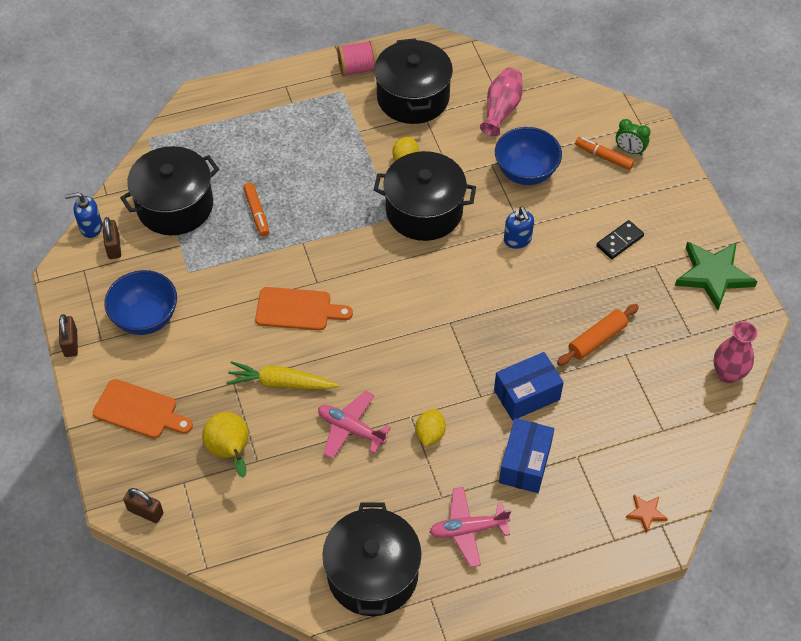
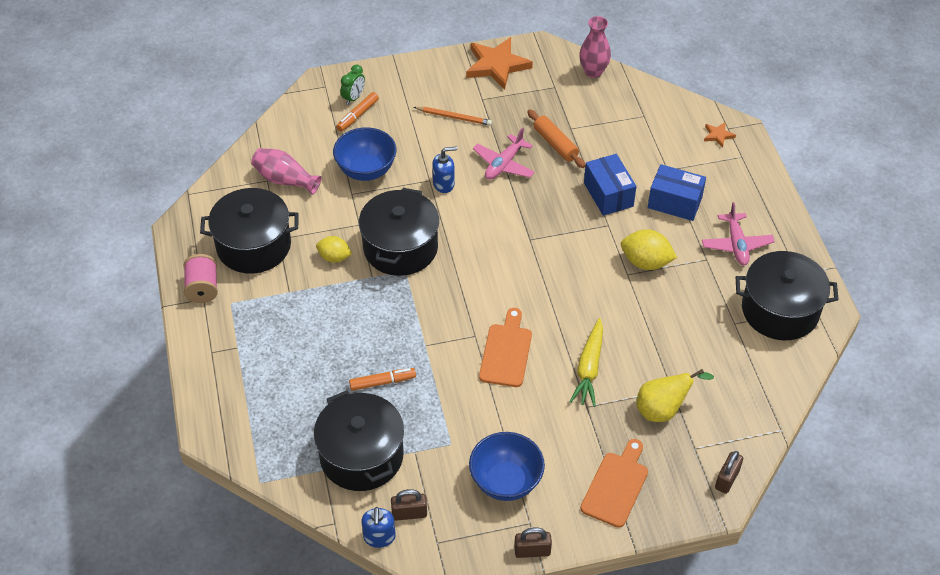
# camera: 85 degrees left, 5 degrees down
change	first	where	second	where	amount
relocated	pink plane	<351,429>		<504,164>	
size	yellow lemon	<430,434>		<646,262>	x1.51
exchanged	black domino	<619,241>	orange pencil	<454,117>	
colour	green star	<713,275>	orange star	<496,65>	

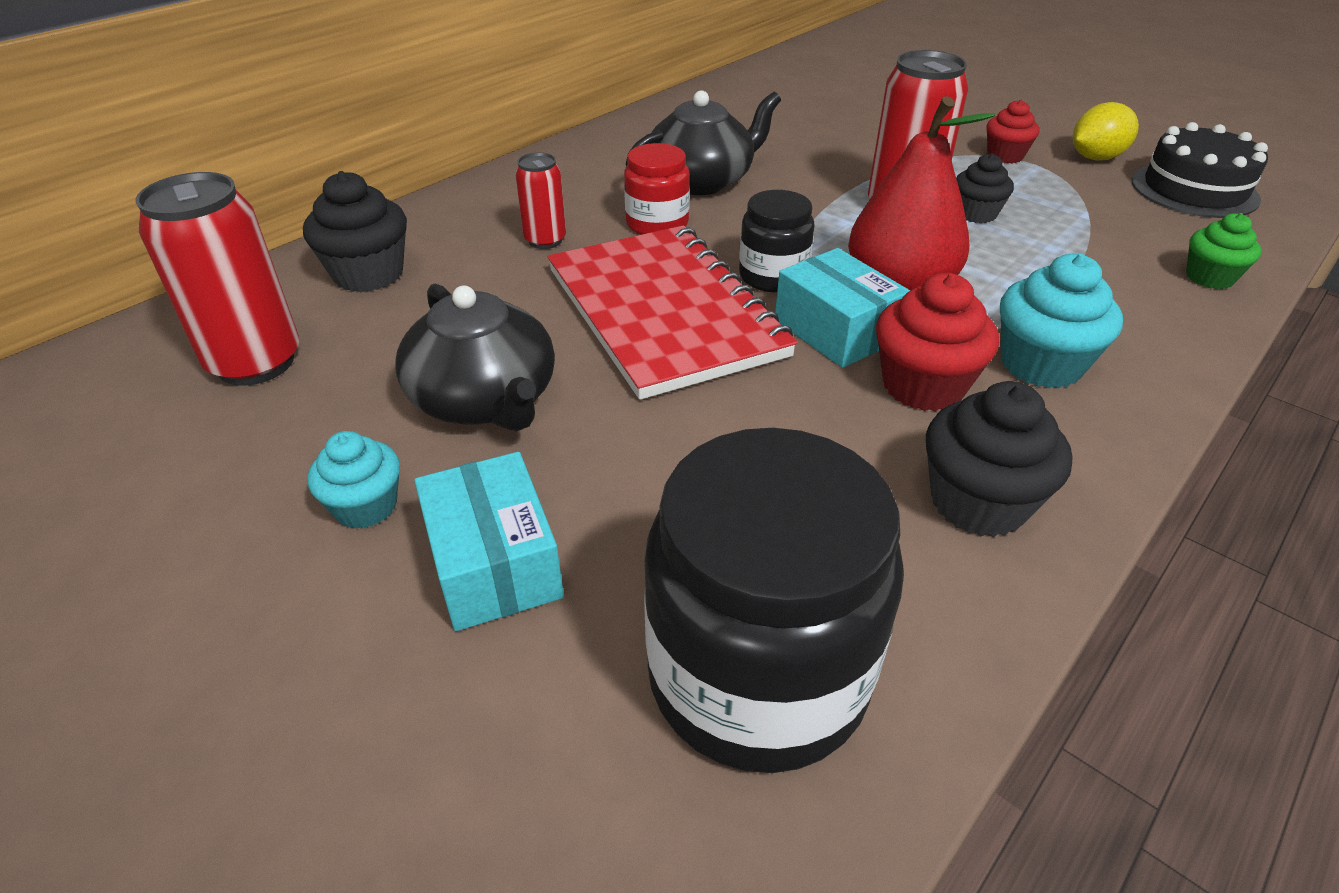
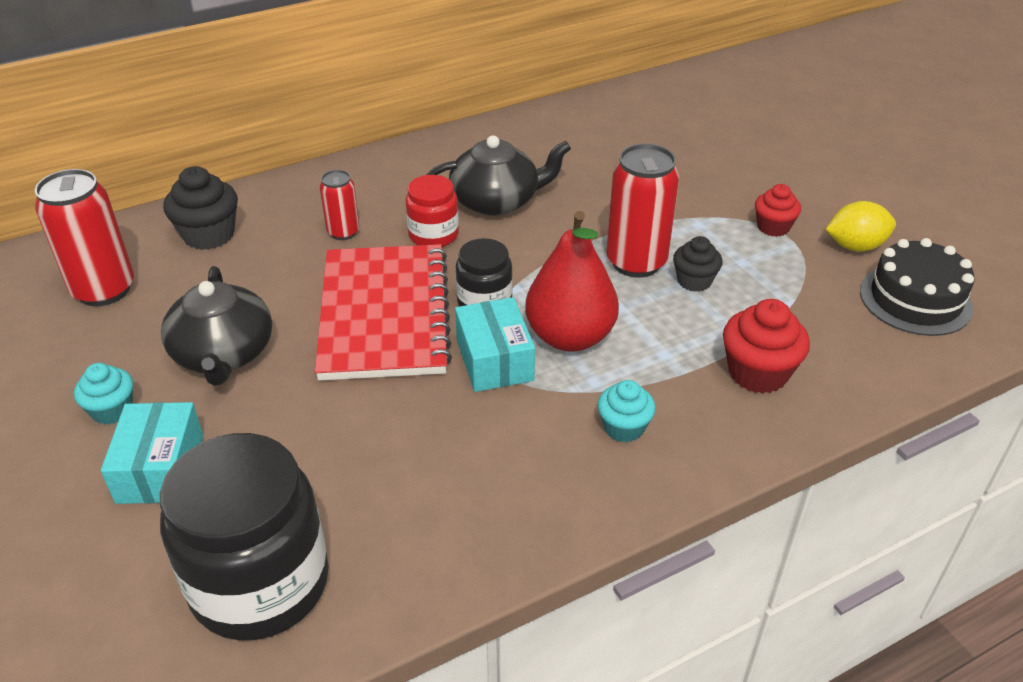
# camera: 20 degrees right, 0 degrees up
change	first	where	second	where	amount
relocated	red cupcake	<923,386>		<758,373>	
missing	black cupcake	<978,502>			
size	turquoise cupcake	<1041,364>		<624,427>	x0.64
missing	green cupcake	<1209,277>			

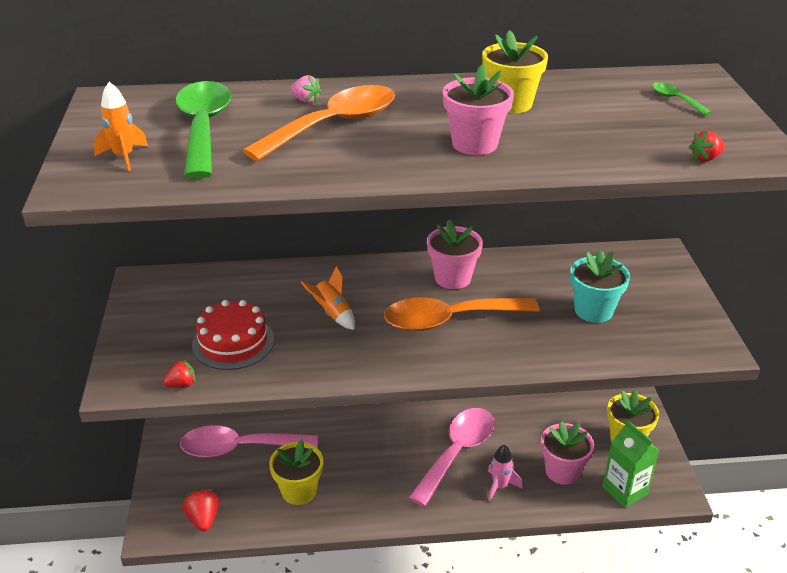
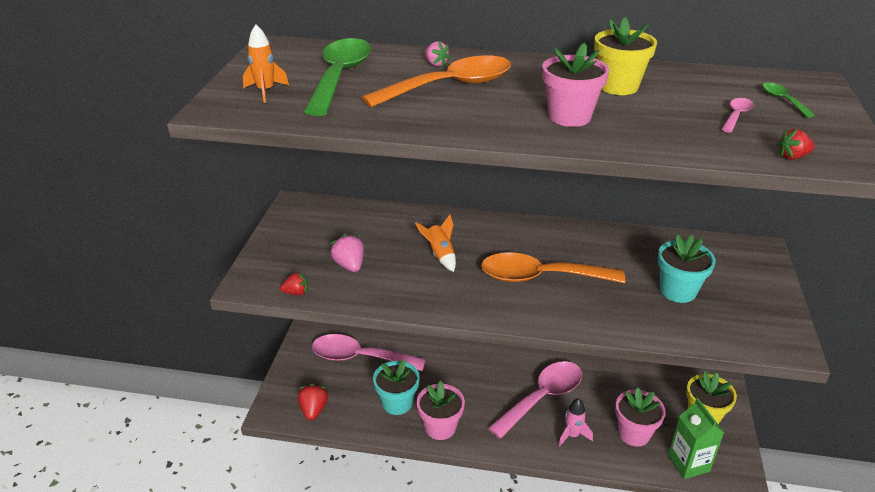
# camera: 15 degrees right, 0 degrees up
change	first	where	second	where	amount
exchanged	red cake	<233,342>	pink strawberry	<349,265>	
colour	yellow flower pot	<299,491>	turquoise flower pot	<397,403>	
relocated	pink flower pot	<452,278>		<440,427>	
appeared			pink spoon	<736,115>	

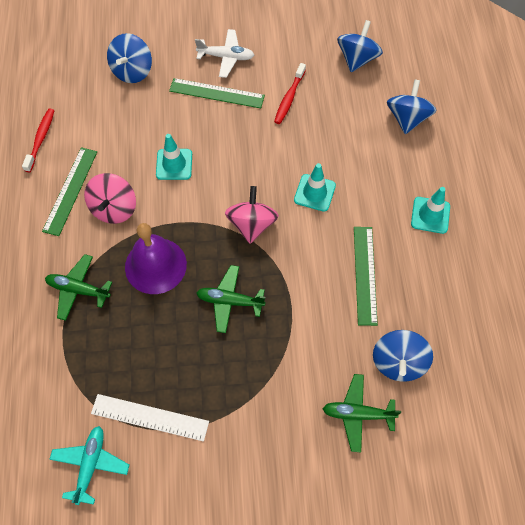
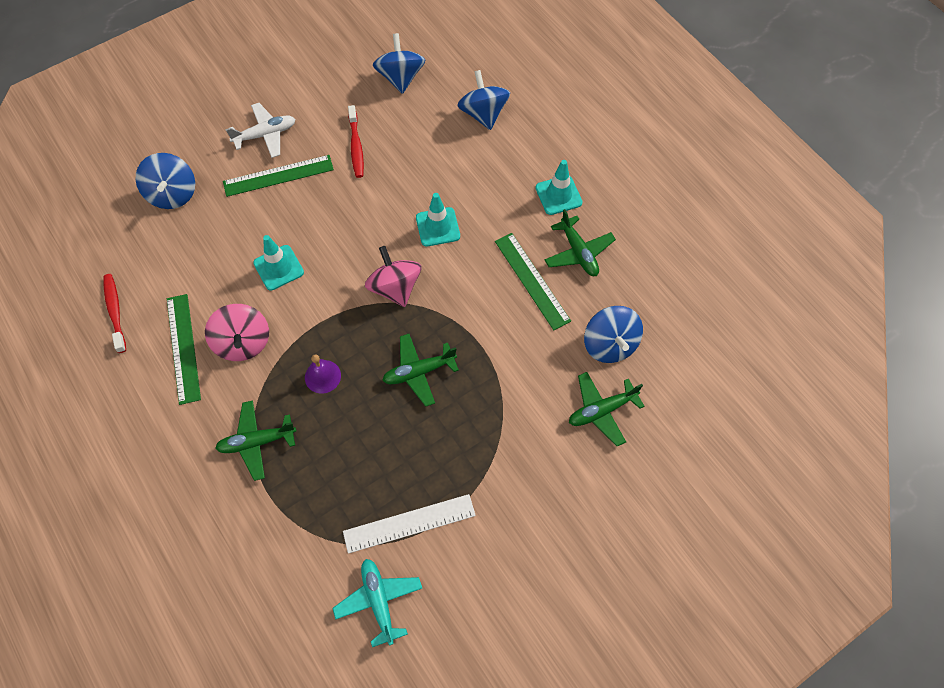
# camera: 30 degrees left, 0 degrees up
change	first	where	second	where	amount
size	purple bell	<155,265>		<322,376>	x0.51
appeared			green plane	<578,252>	

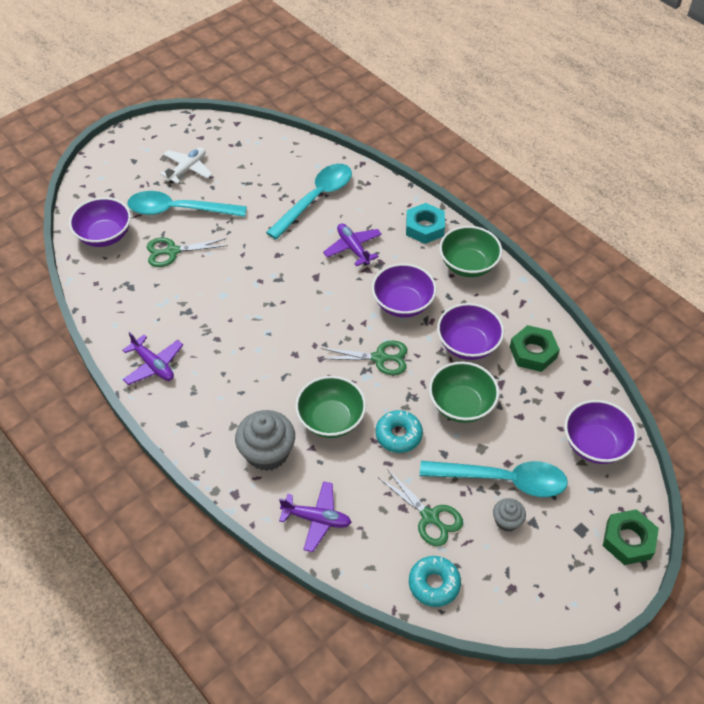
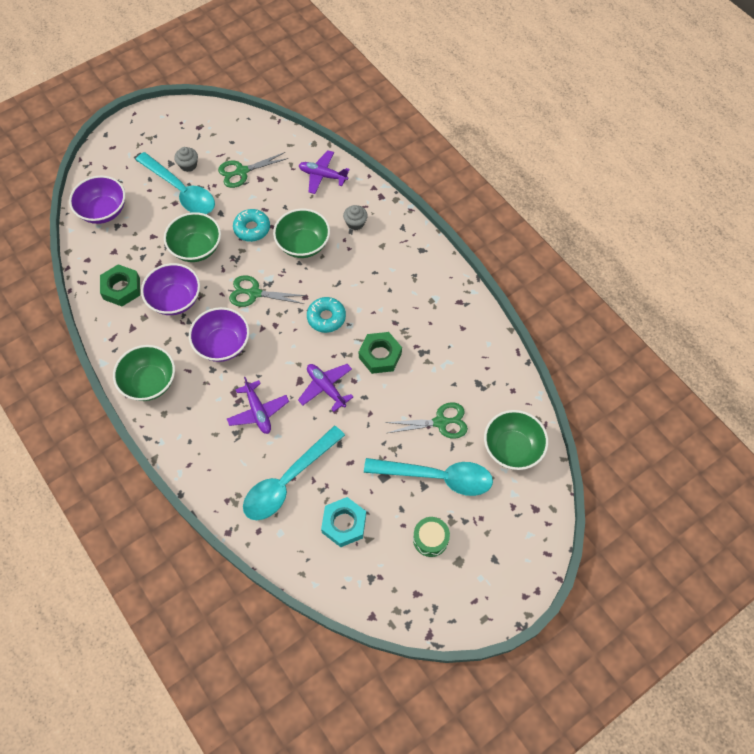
# camera: 175 degrees left, 10 degrees up
change	first	where	second	where	amount
colour	purple bowl	<105,236>	green bowl	<512,448>	
relocated	purple plane	<153,365>		<326,388>	
exchanged	white plane	<187,169>	green drum	<430,539>	
size	grey cupcake	<267,452>		<355,223>	x0.53
spun	green scissors	<430,517>		<242,171>	75 degrees counterclockwise
relocated	turquoise nut	<424,227>		<344,524>	
relocated	turquoise donut	<434,584>		<326,318>	
spun	turquoise spoon	<503,480>		<181,191>	150 degrees counterclockwise
relocated	green nut	<628,540>		<380,355>	

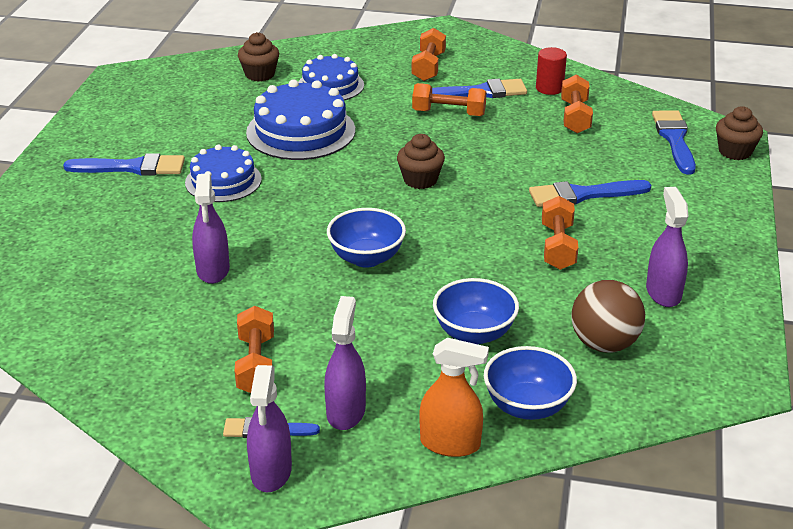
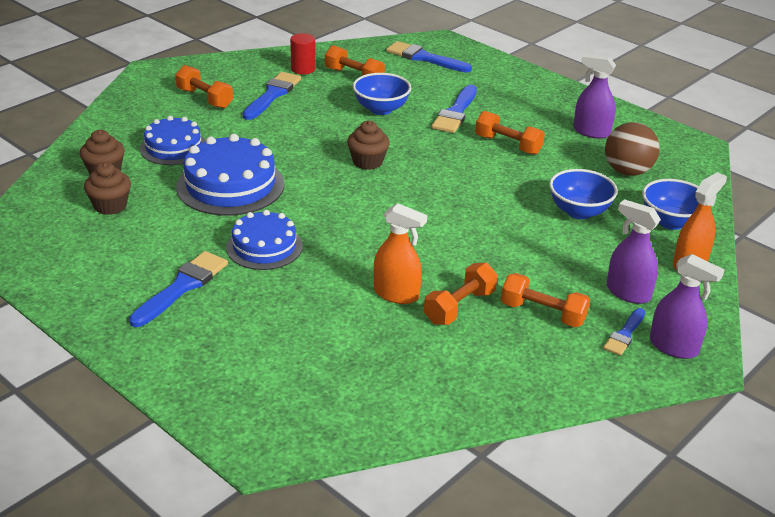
# camera: 60 degrees left, 0 degrees up
change	first	where	second	where	amount
colour	purple spray bottle	<213,270>	orange spray bottle	<396,294>	
relocated	blue bowl	<366,258>		<381,109>	
relocated	orange dumbbell	<449,113>		<459,307>	
relocated	brown cupcake	<735,151>		<110,206>	

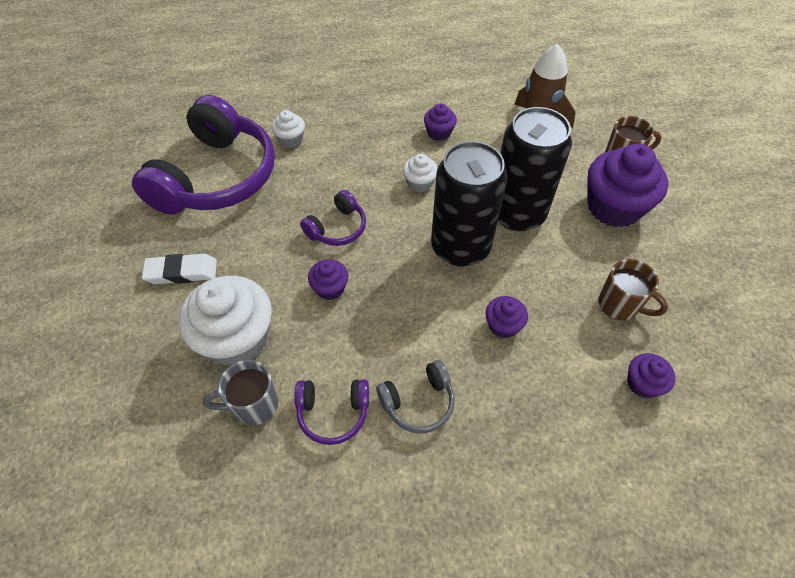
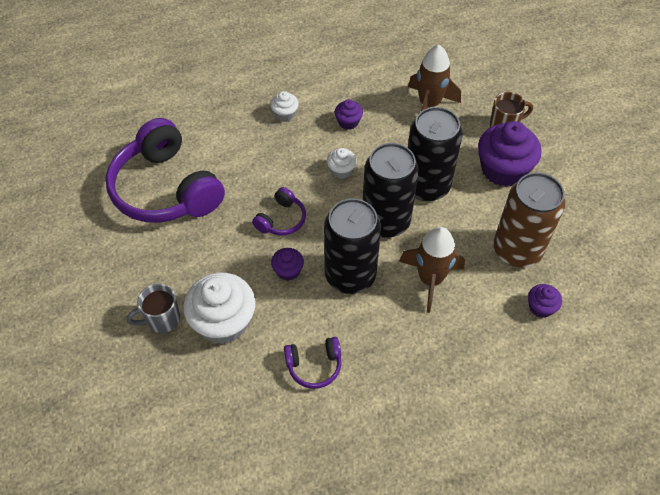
# camera: 10 degrees left, 0 degrees up
change	first	where	second	where	amount
spun	purple headphones	<217,177>		<166,189>	135 degrees clockwise
missing	white eraser	<182,272>			
relocated	grey mug	<254,405>		<162,319>	
relocated	white cupcake	<291,139>		<285,114>	
missing	grey headphones	<418,402>			
exchanged	purple cupcake	<503,325>	brown rocket	<430,279>	
exchanged	brown mug	<619,305>	brown can	<517,250>	
appeared			black can	<350,275>	

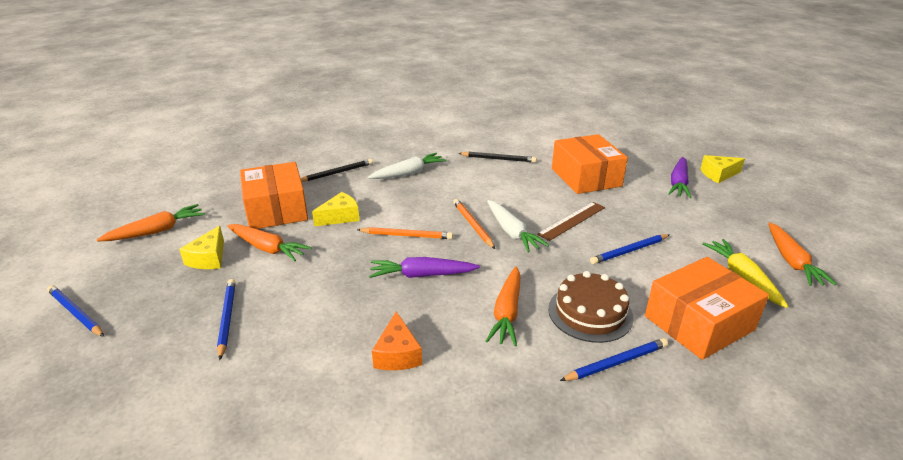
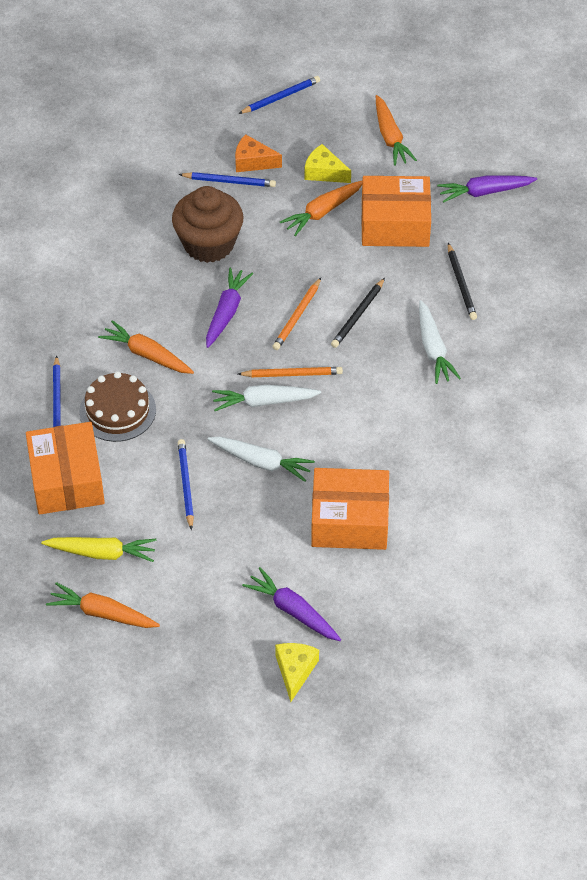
# camera: 110 degrees right, 20 degrees up
change	first	where	second	where	amount
missing	yellow cheese	<340,217>			
relocated	orange cheese	<397,354>		<253,161>	
relocated	black pencil	<498,159>		<358,315>	
exchanged	brown ruler	<572,221>	white carrot	<261,462>	
appeared			brown cupcake	<209,244>	
appeared			purple carrot	<485,192>	

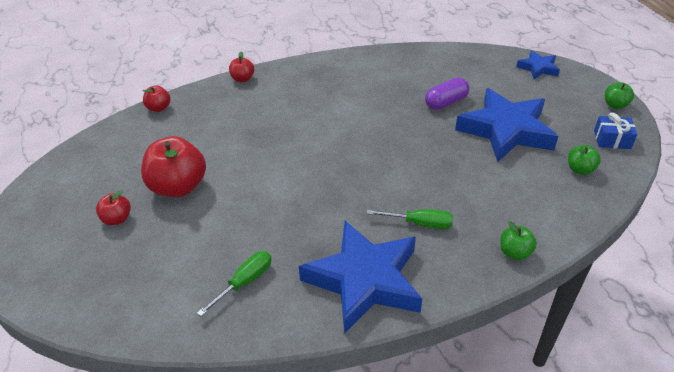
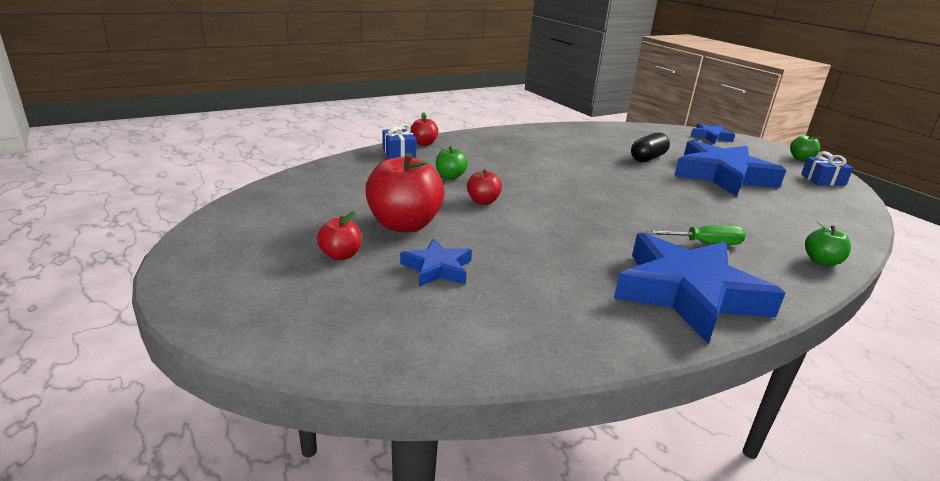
# camera: 15 degrees left, 15 degrees down
change	first	where	second	where	amount
relocated	red apple	<159,108>		<483,201>	
missing	green screwdriver	<245,281>			
colour	purple capsule	<446,102>	black capsule	<647,158>	
relocated	green apple	<580,169>		<450,176>	
appeared			blue gift	<399,152>	
appeared			blue star	<437,268>	

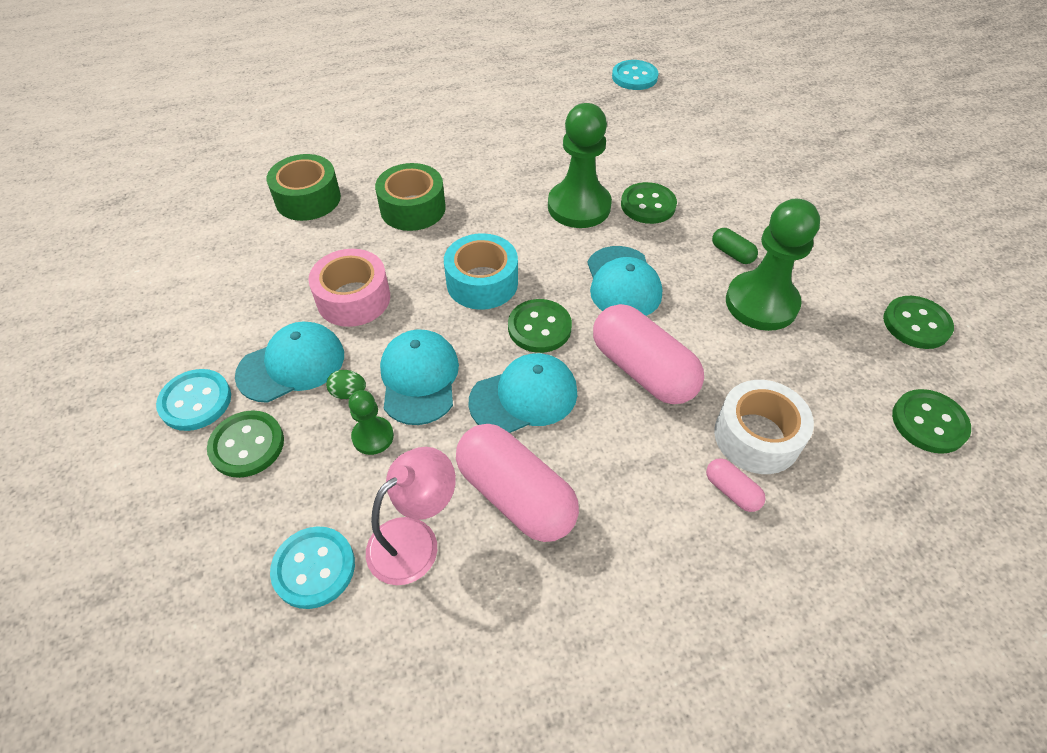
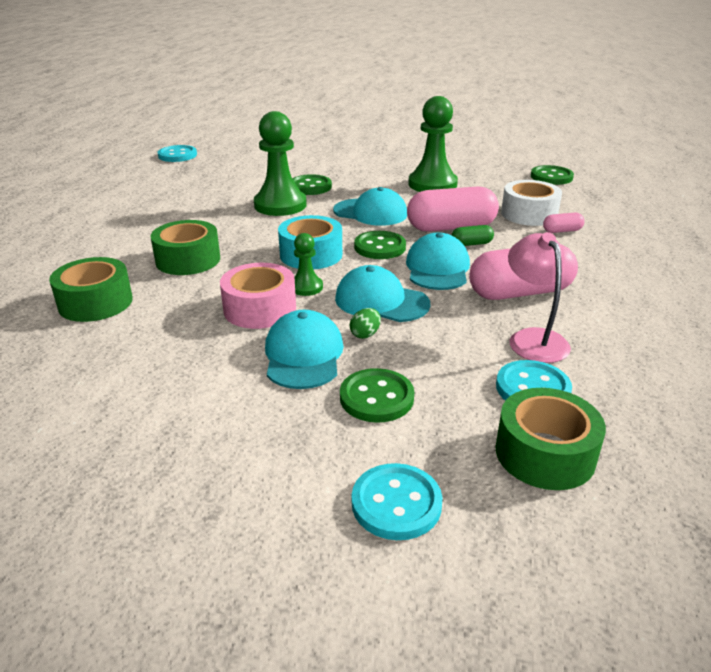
# camera: 60 degrees left, 20 degrees down
change	first	where	second	where	amount
relocated	turquoise button	<195,401>		<396,503>	
relocated	green pawn	<373,436>		<306,287>	
relocated	green capsule	<732,253>		<471,244>	
missing	green button	<916,324>			
appeared			green tape	<545,453>	

